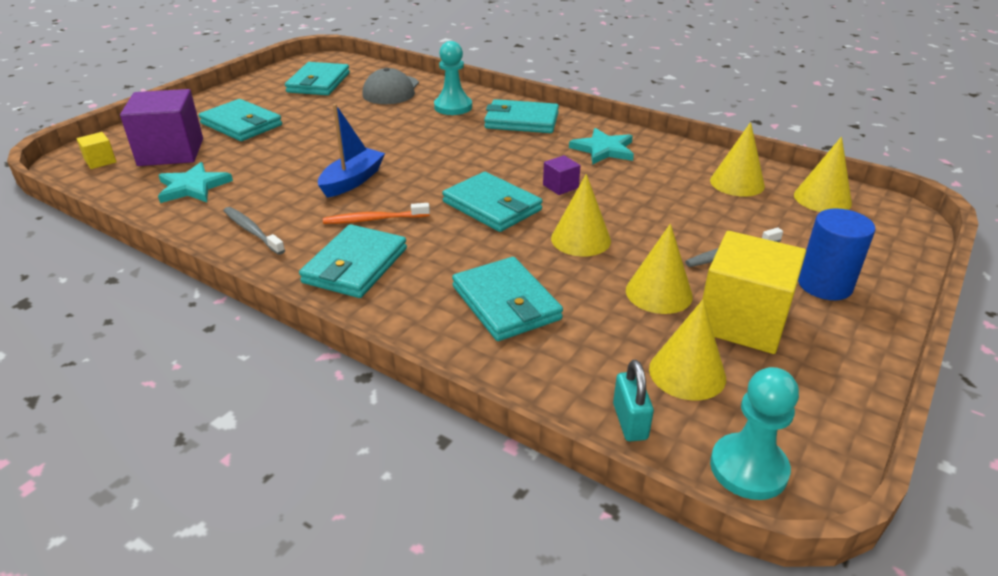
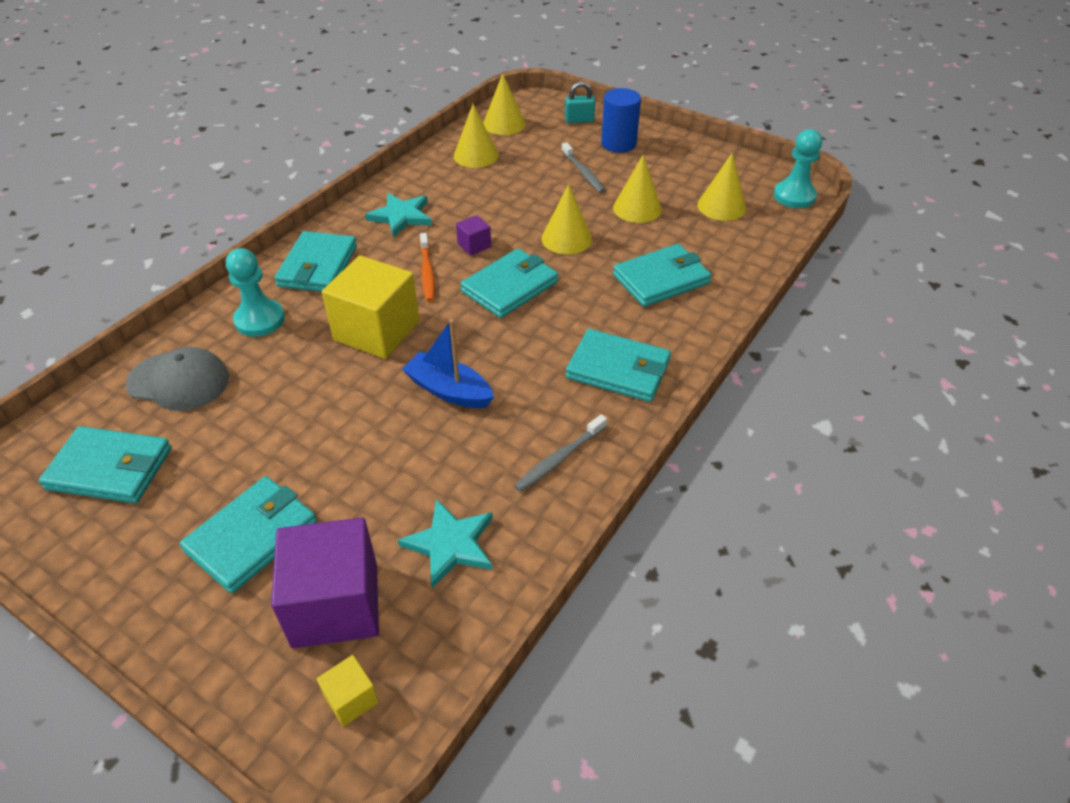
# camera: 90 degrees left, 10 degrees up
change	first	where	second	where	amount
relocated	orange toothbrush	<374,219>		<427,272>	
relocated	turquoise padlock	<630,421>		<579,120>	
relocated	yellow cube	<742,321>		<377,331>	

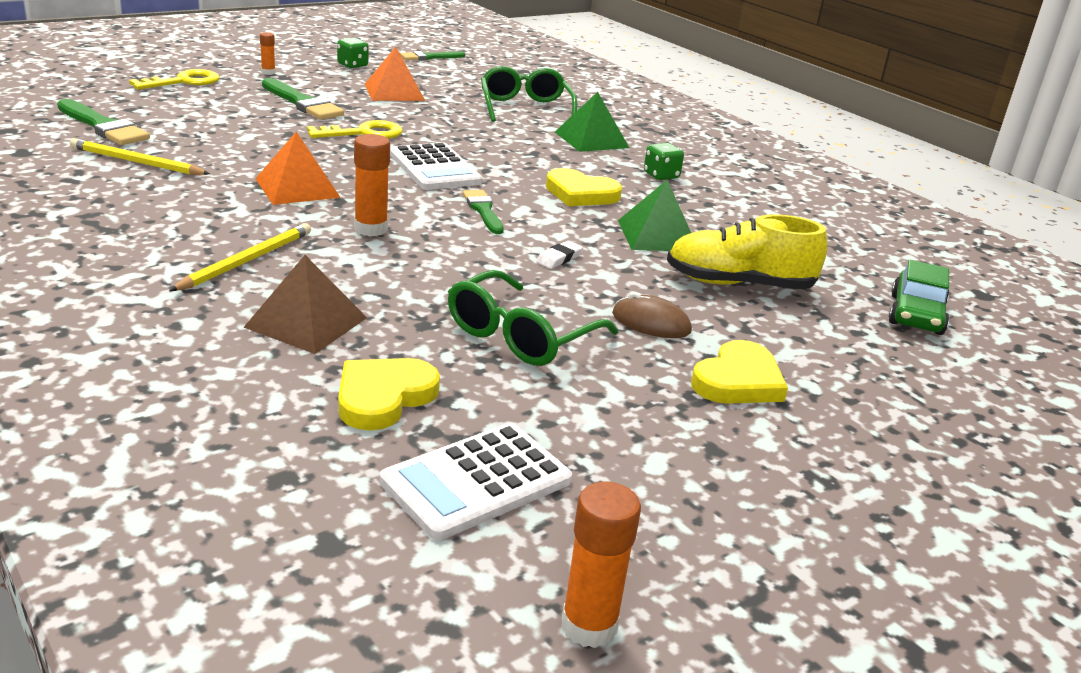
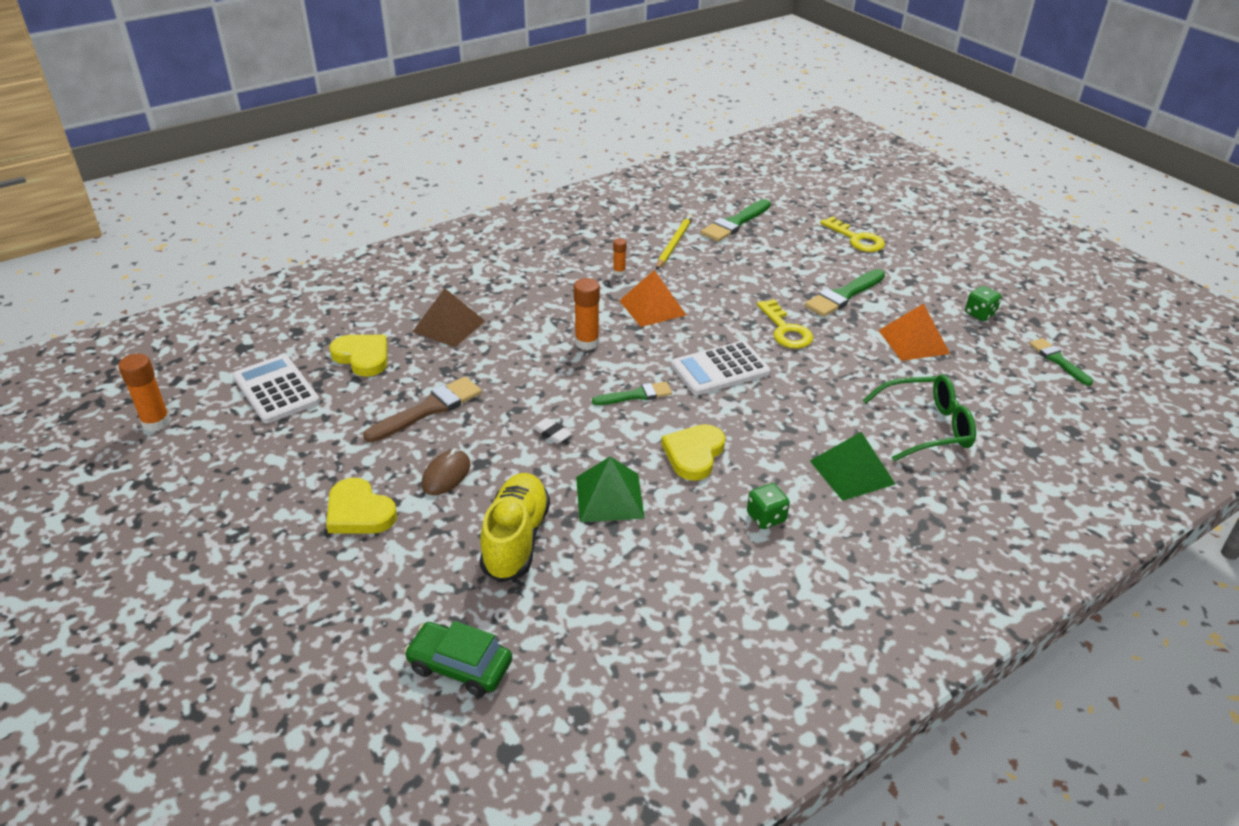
# camera: 95 degrees right, 10 degrees up
change	first	where	second	where	amount
missing	yellow pencil	<246,261>			
relocated	orange glue stick	<268,72>		<619,272>	
exchanged	green glasses	<520,336>	brown brush	<429,409>	

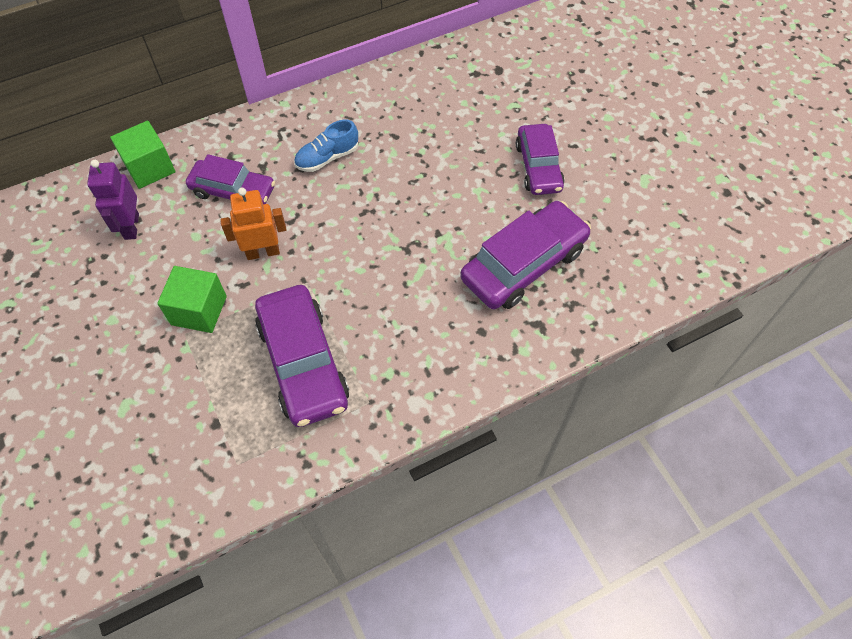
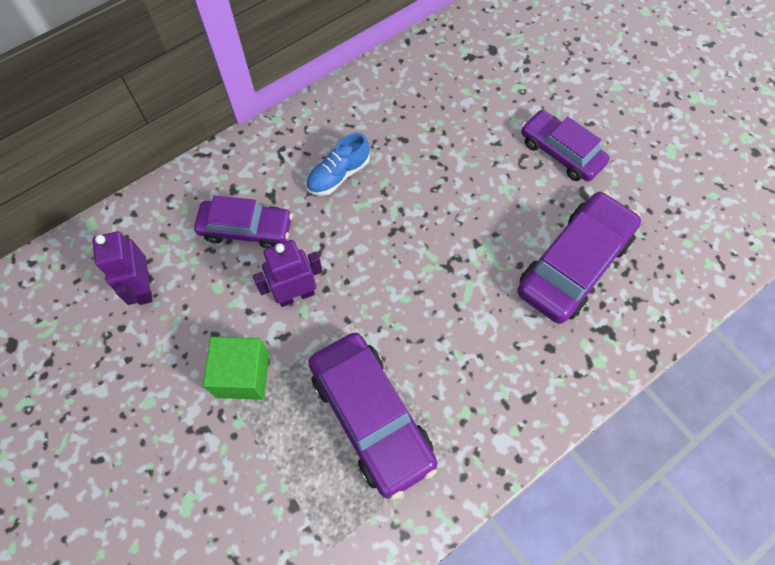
# camera: 10 degrees left, 5 degrees up
change	first	where	second	where	amount
missing	green cube	<150,168>			
colour	orange robot	<263,252>	purple robot	<296,295>	
spun	purple car	<538,167>		<561,152>	150 degrees clockwise

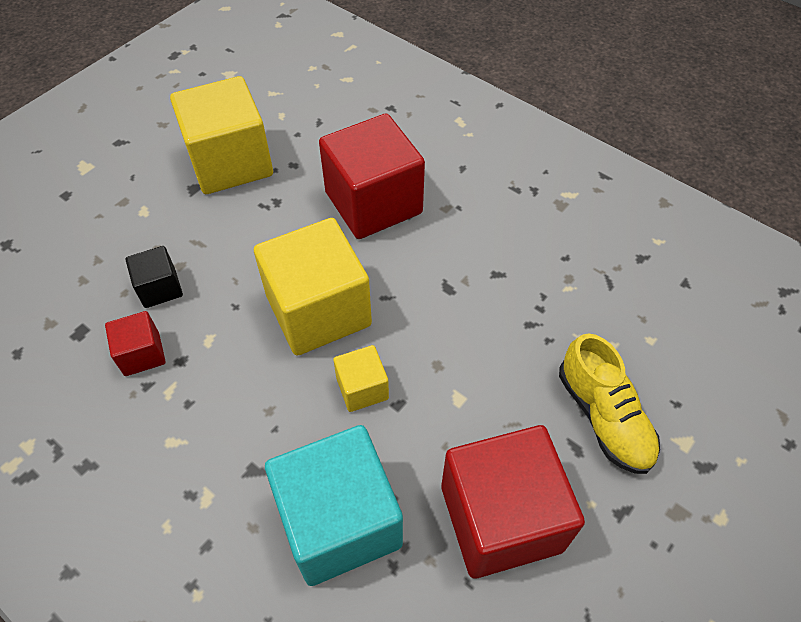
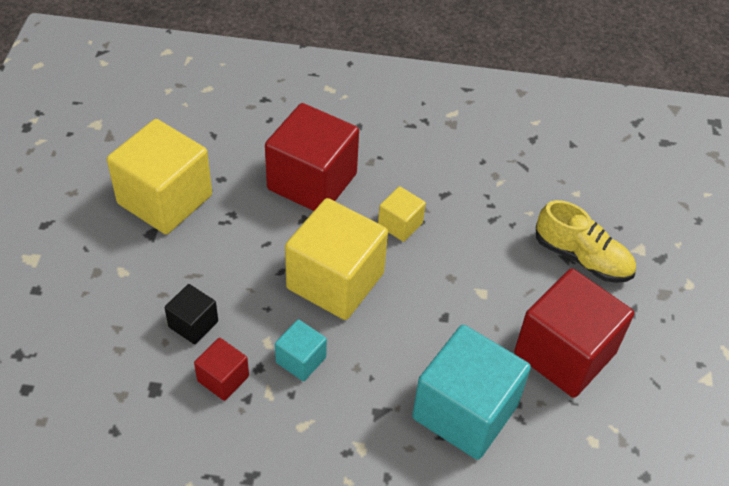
# camera: 35 degrees left, 5 degrees down
change	first	where	second	where	amount
relocated	yellow cube	<362,388>		<400,224>	
appeared			turquoise cube	<301,360>	

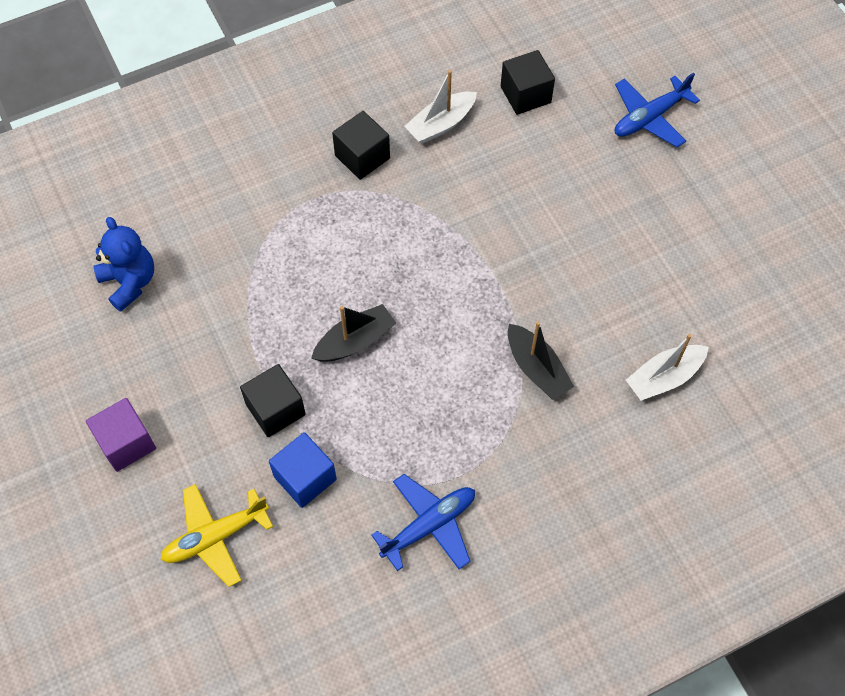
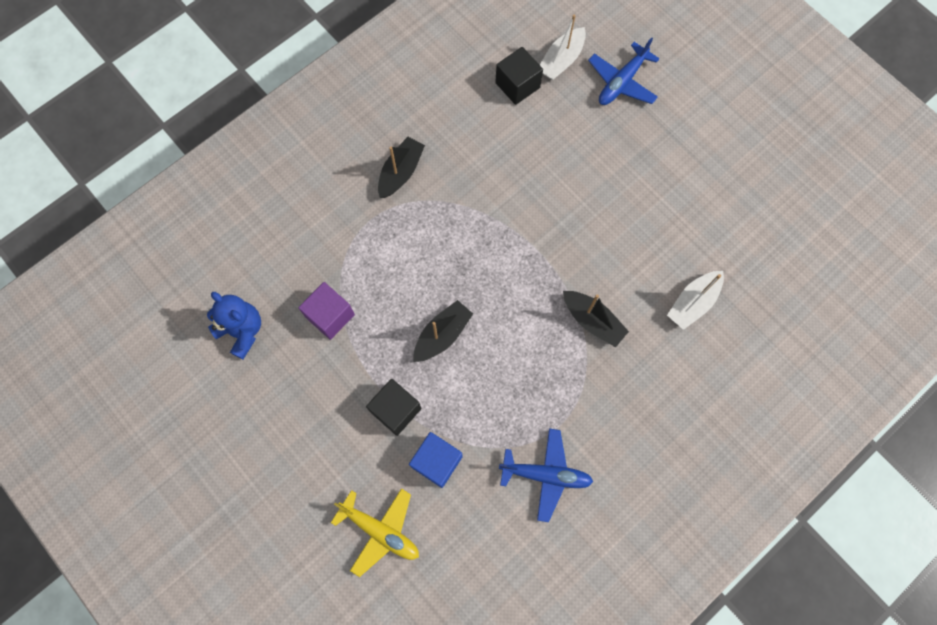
# camera: 15 degrees left, 10 degrees up
change	first	where	second	where	amount
relocated	purple cube	<126,443>		<330,316>	
spun	yellow plane	<215,537>		<380,531>	105 degrees counterclockwise
exchanged	black cube	<362,157>	black boat	<401,172>	
spun	blue plane	<429,525>		<546,475>	60 degrees clockwise
relocated	white boat	<441,124>		<561,60>	

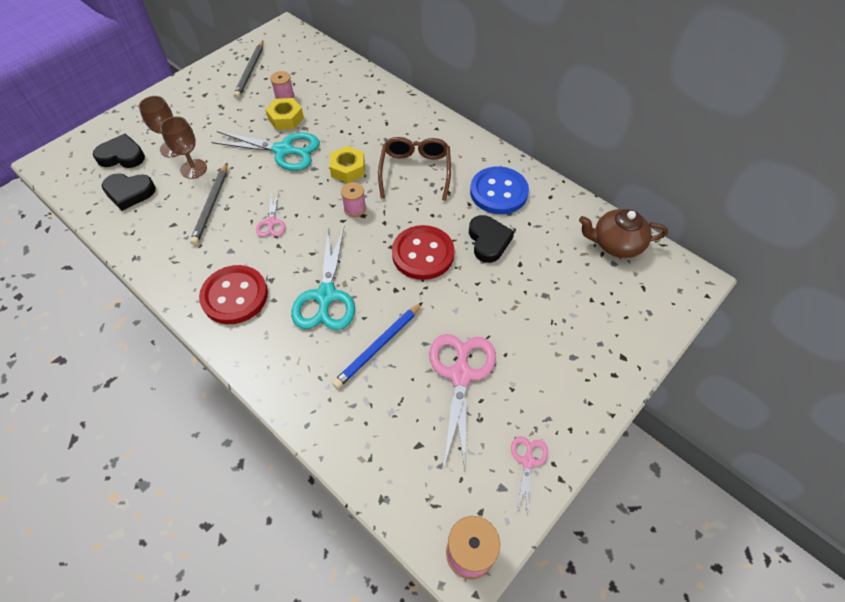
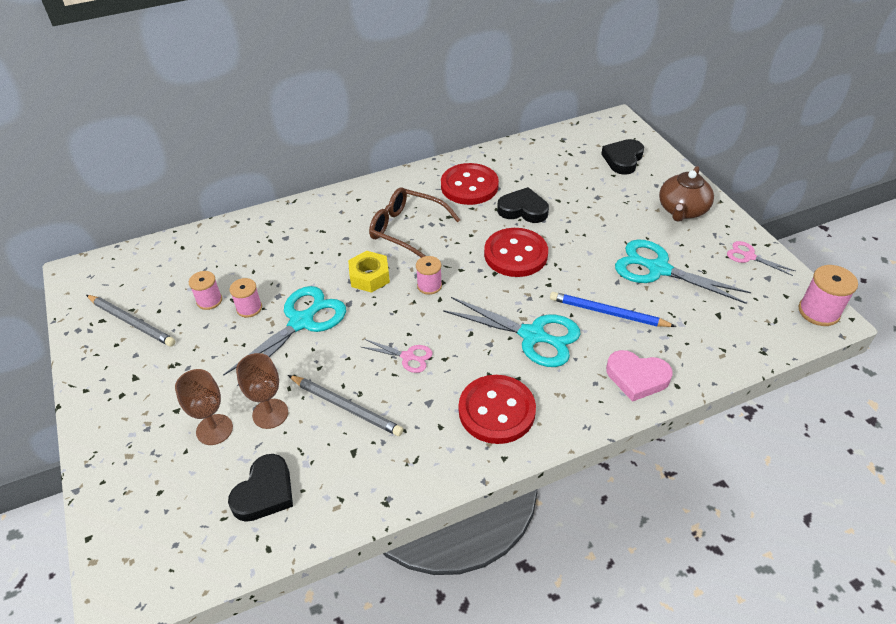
# camera: 65 degrees left, 10 degrees down
change	first	where	second	where	amount
relocated	black heart	<122,156>		<623,159>	
exchanged	yellow nut	<286,118>	pink spool	<249,308>	
spun	blue pencil	<378,346>		<608,313>	135 degrees clockwise
colour	pink scissors	<461,375>	turquoise scissors	<658,269>	
colour	blue button	<498,192>	red button	<469,186>	
relocated	brown teapot	<616,244>		<682,210>	
appeared			pink heart	<637,377>	

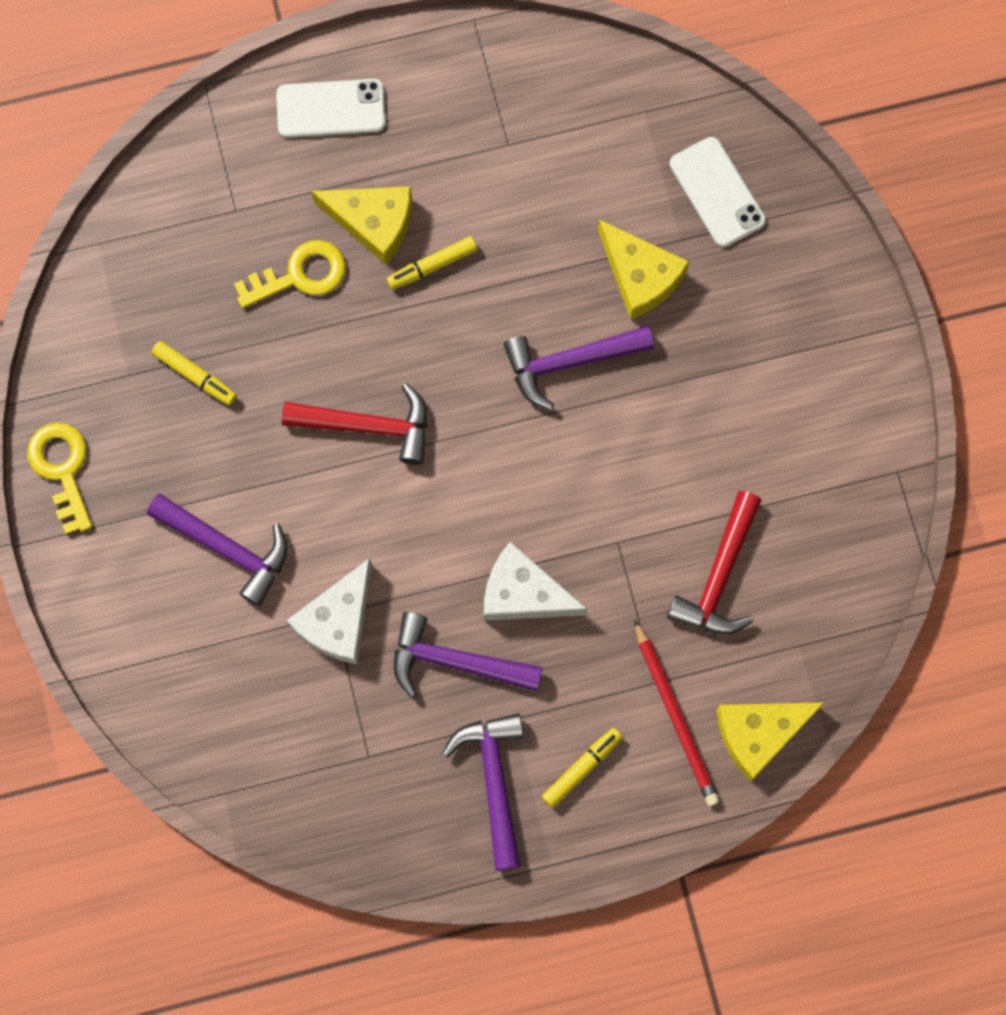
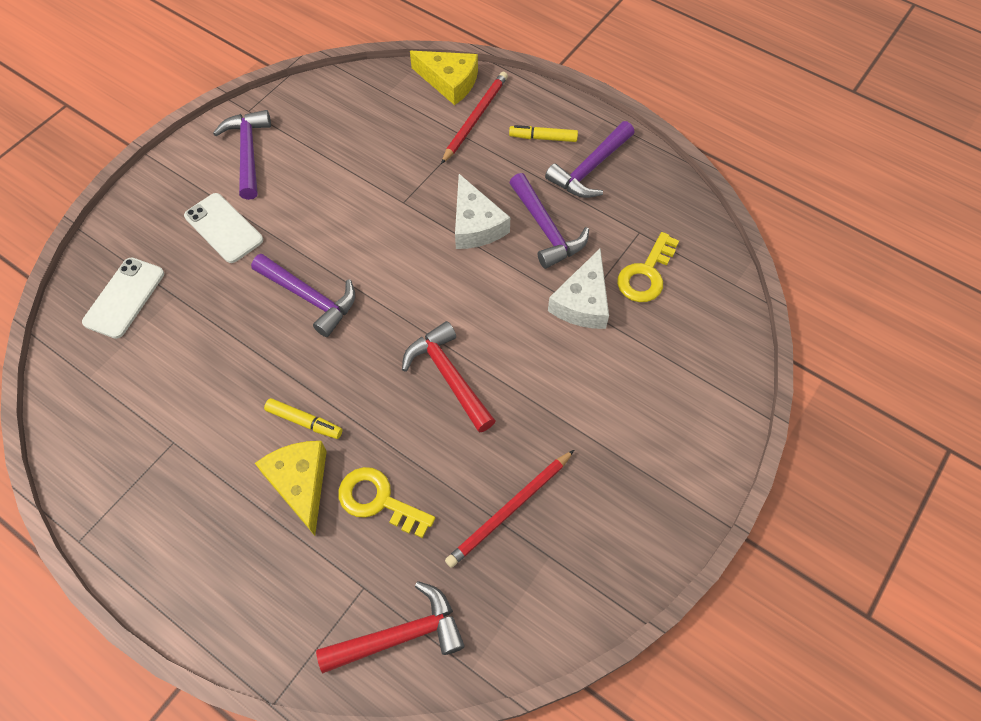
# camera: 130 degrees left, 15 degrees down
change	first	where	second	where	amount
relocated	yellow key	<62,469>		<646,274>	
relocated	purple hammer	<228,549>		<248,152>	
exchanged	yellow marker	<195,375>	red pencil	<509,510>	
relocated	white phone	<331,109>		<223,228>	
spun	white cheese	<338,620>		<582,302>	120 degrees clockwise
missing	yellow cheese	<640,276>			
relocated	red hammer	<719,576>		<400,635>	

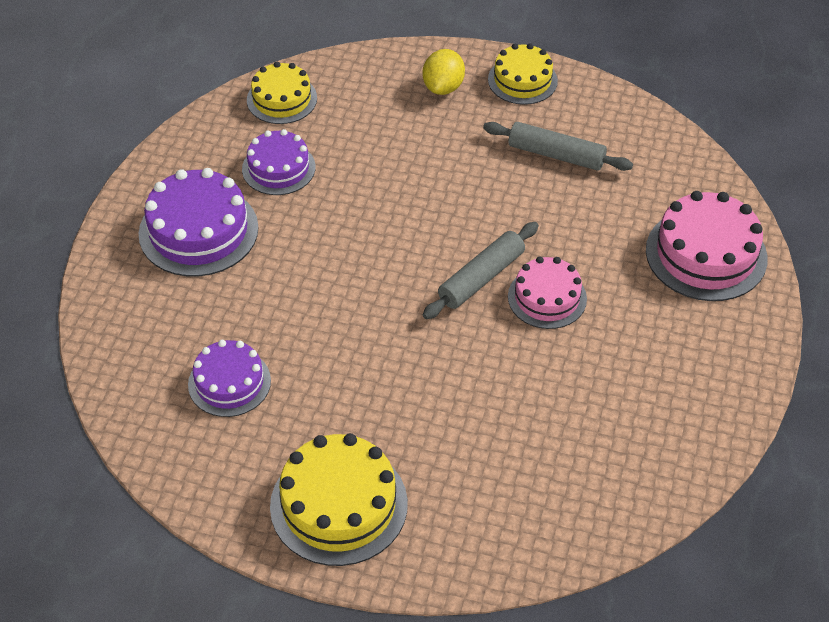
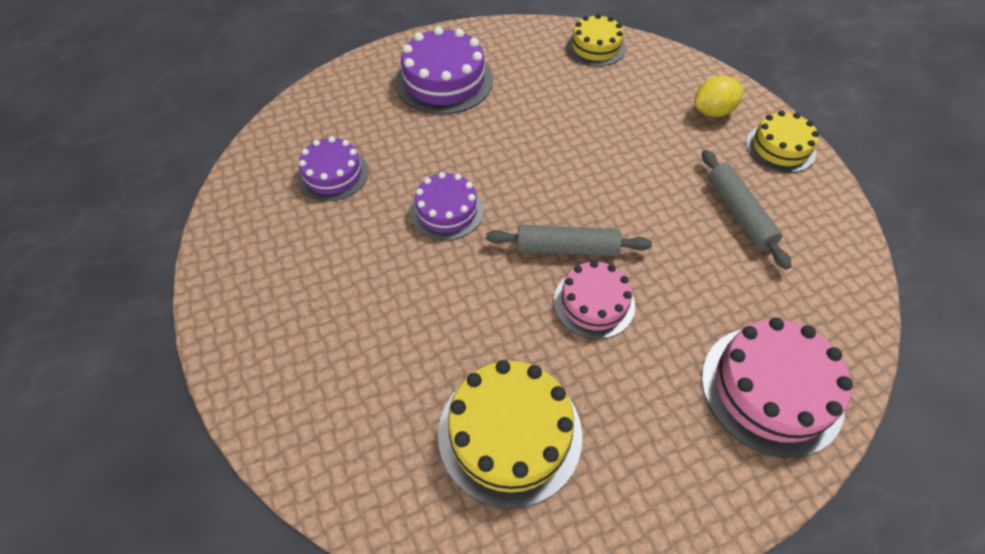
# camera: 50 degrees right, 5 degrees up
change	first	where	second	where	amount
relocated	purple cake	<278,168>		<447,211>	
relocated	yellow cake	<339,505>		<510,433>	

